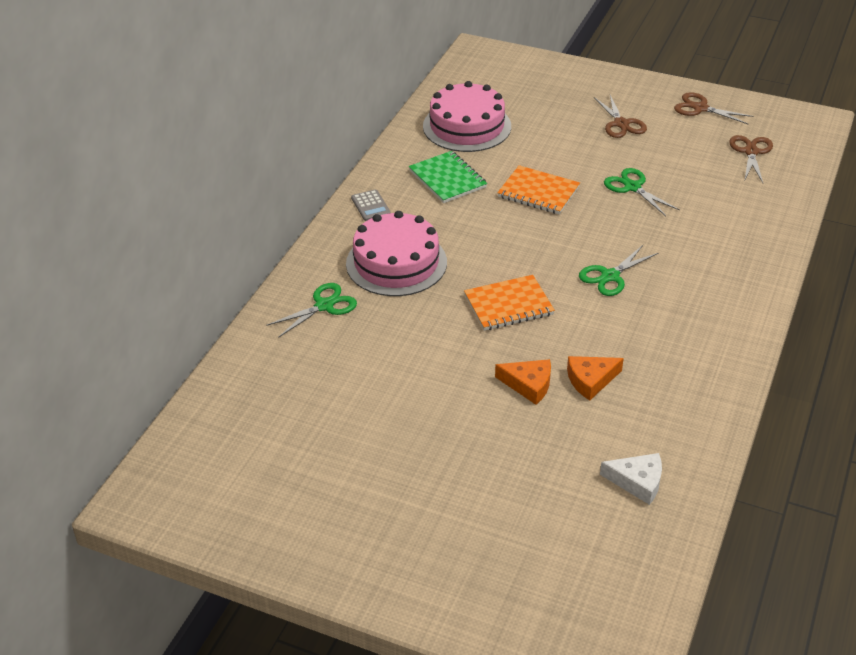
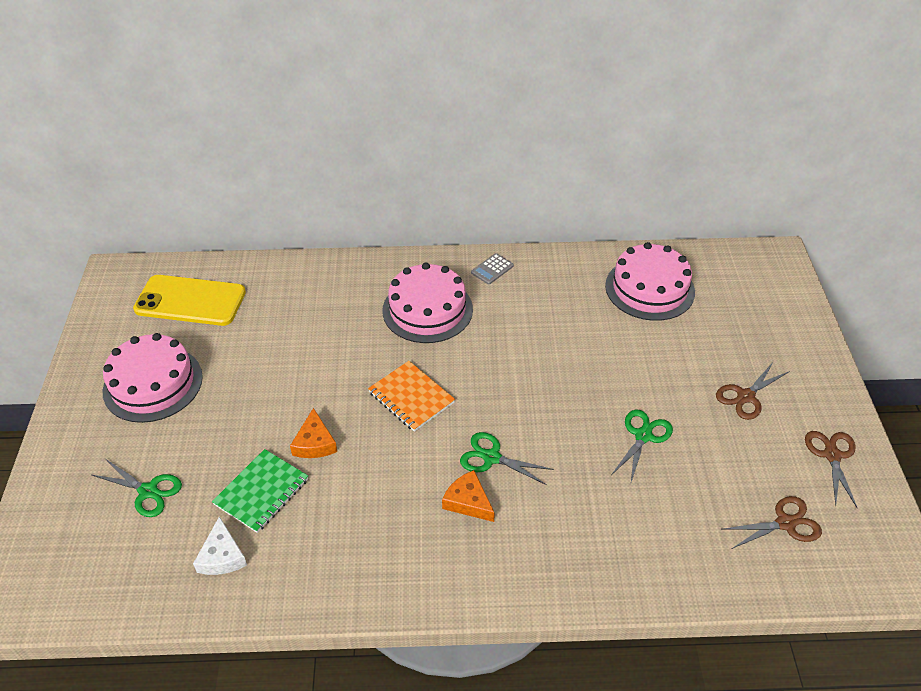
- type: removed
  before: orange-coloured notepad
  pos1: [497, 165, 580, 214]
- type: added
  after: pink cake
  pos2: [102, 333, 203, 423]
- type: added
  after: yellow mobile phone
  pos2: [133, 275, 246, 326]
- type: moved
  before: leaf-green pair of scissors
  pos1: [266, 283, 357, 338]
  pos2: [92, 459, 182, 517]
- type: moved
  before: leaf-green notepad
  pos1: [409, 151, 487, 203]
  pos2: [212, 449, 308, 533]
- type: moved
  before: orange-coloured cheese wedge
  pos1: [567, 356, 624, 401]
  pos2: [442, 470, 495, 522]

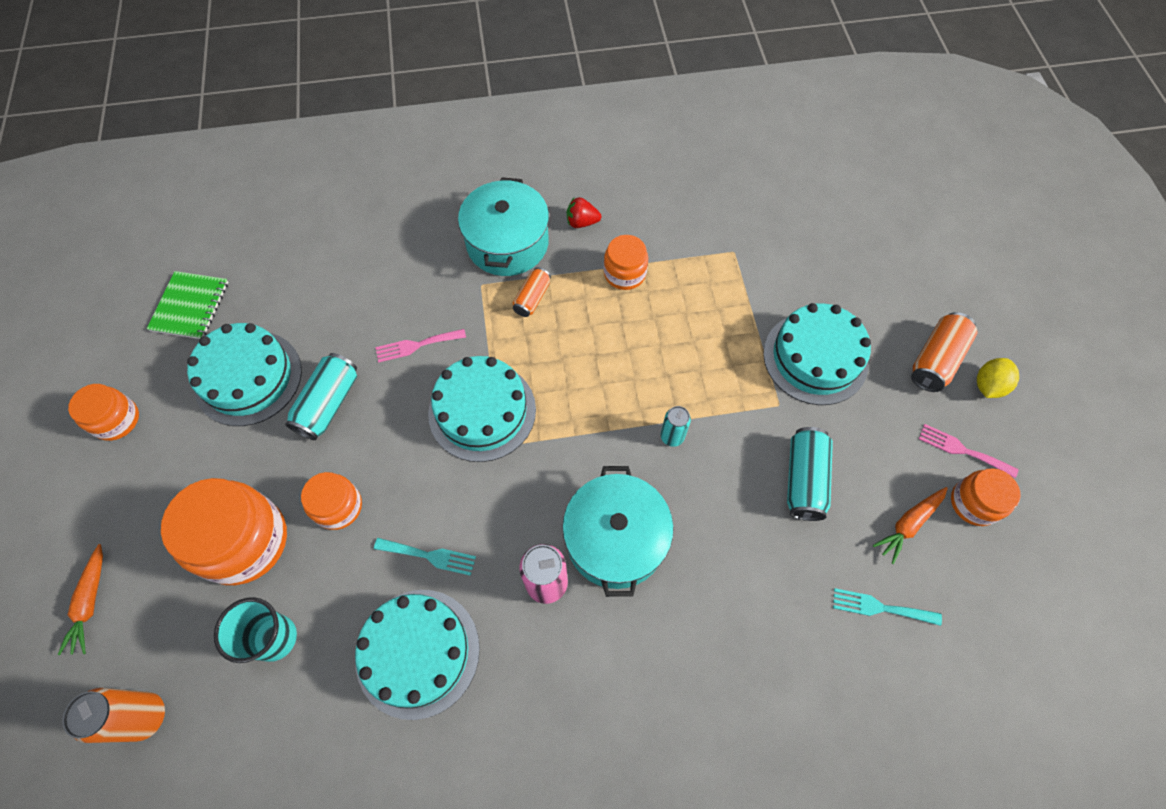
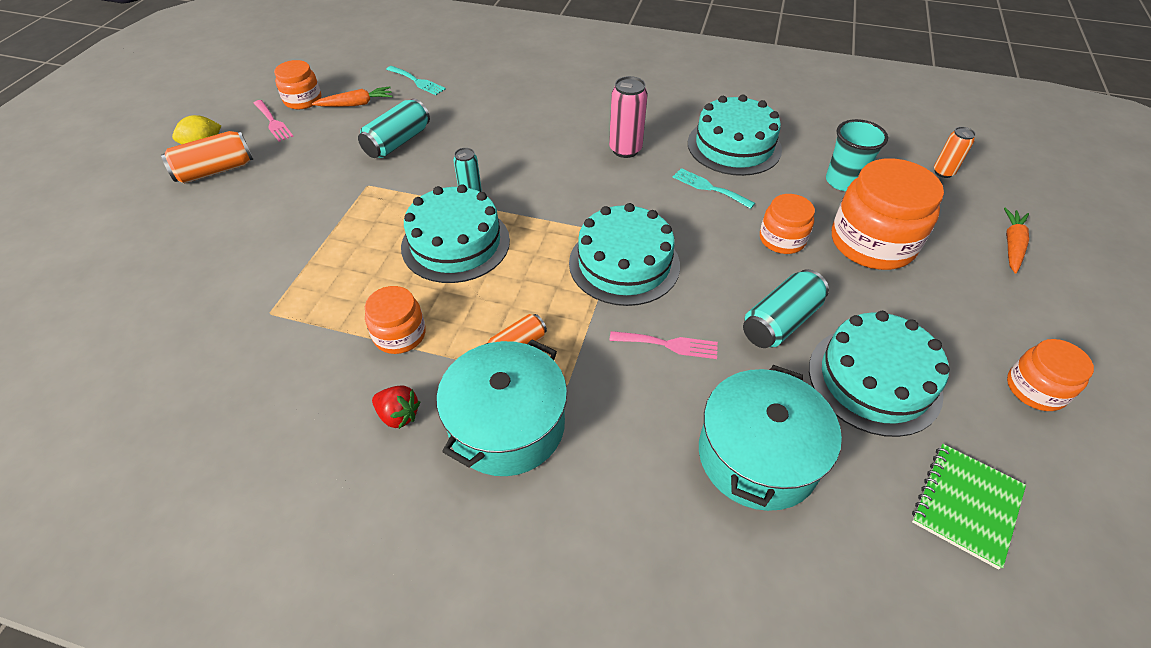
- type: moved
  before: turquoise cooking pot
  pos1: [562, 466, 674, 597]
  pos2: [699, 365, 842, 511]
- type: moved
  before: turquoise cake
  pos1: [763, 303, 871, 405]
  pos2: [401, 184, 510, 283]
- type: resized
  before: orange-coloured tin
  pos1: [62, 688, 165, 743]
  pos2: [934, 127, 976, 178]
  scale: 0.63

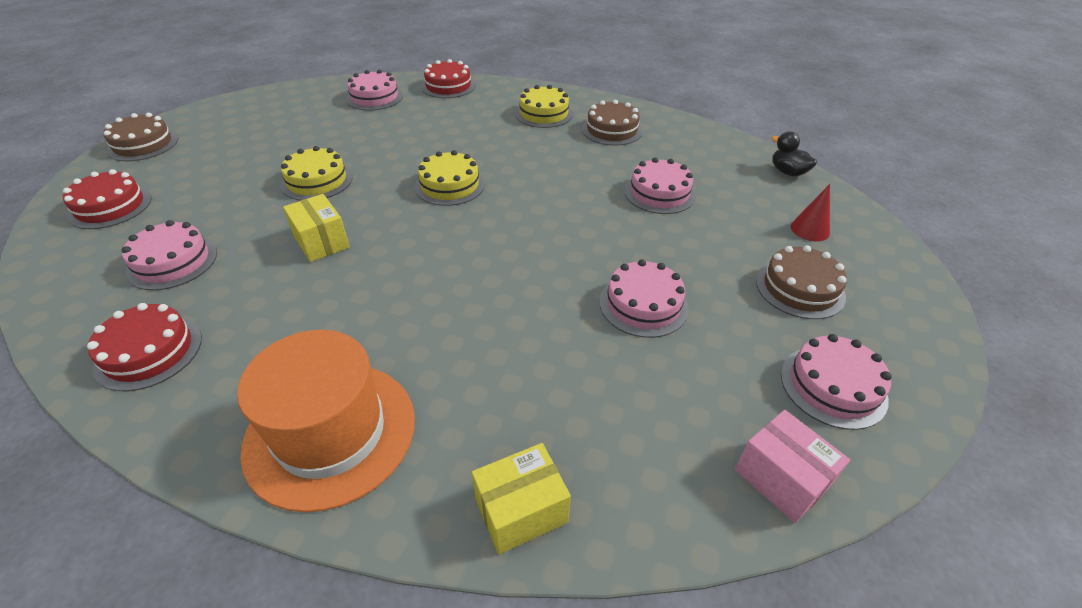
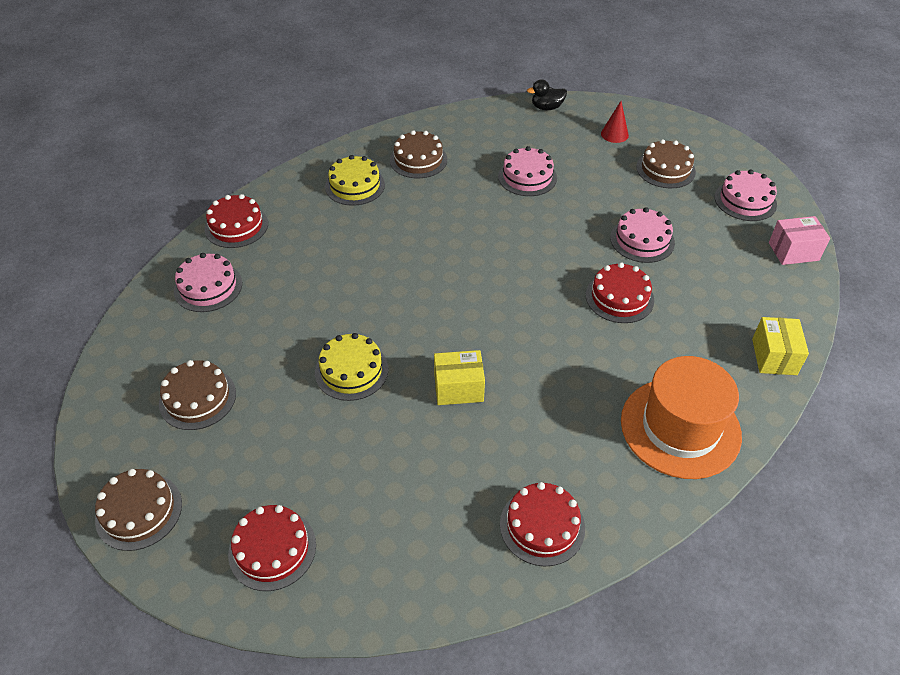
- type: removed
  before: pink cake
  pos1: [122, 220, 217, 290]
- type: removed
  before: yellow cake
  pos1: [415, 150, 485, 206]
- type: added
  after: dark brown cake
  pos2: [159, 360, 236, 430]
- type: added
  after: red cake
  pos2: [586, 262, 654, 323]

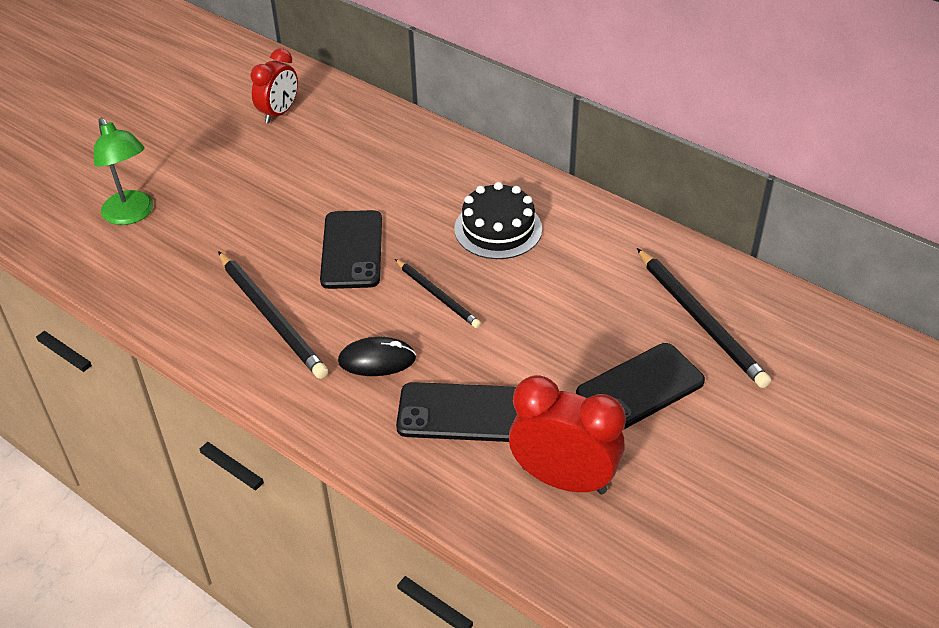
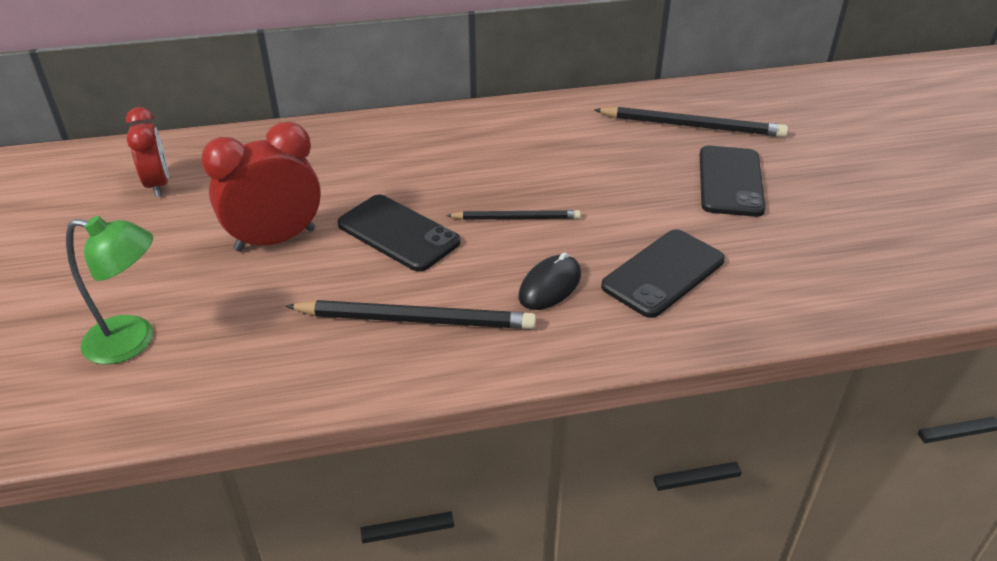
- type: removed
  before: black cake
  pos1: [454, 182, 542, 259]
- type: moved
  before: red alarm clock
  pos1: [509, 375, 626, 494]
  pos2: [201, 122, 321, 252]

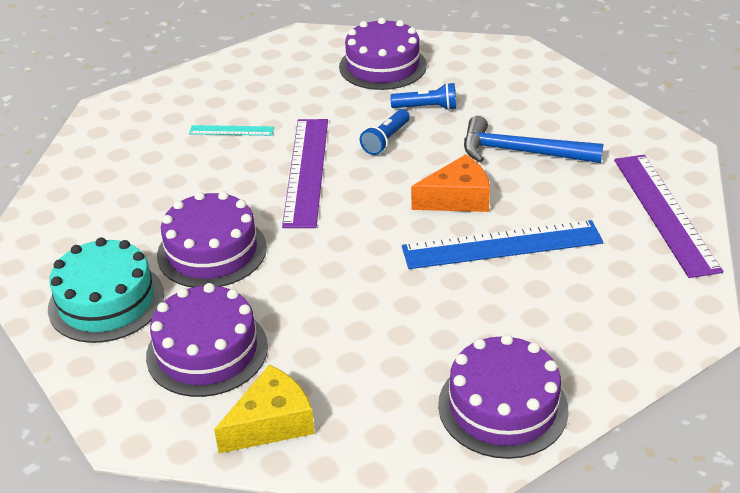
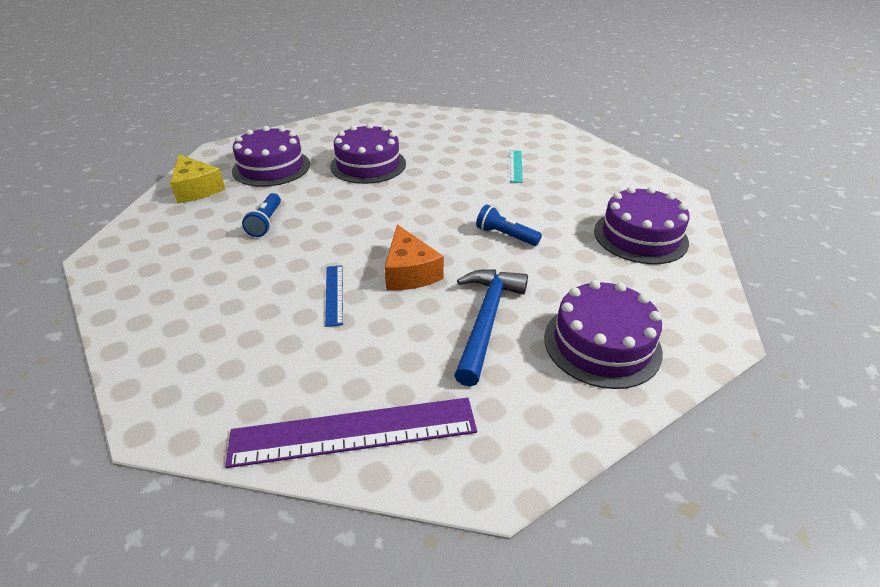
- type: removed
  before: turquoise cake
  pos1: [48, 237, 164, 343]
- type: removed
  before: violet straightedge
  pos1: [282, 119, 328, 228]
- type: moved
  before: cobalt torch
  pos1: [390, 83, 456, 110]
  pos2: [242, 193, 281, 237]
- type: moved
  before: violet cake
  pos1: [438, 334, 569, 459]
  pos2: [544, 280, 663, 389]
- type: resized
  before: cobalt straightedge
  pos1: [402, 220, 603, 269]
  pos2: [325, 265, 343, 327]
  scale: 0.49

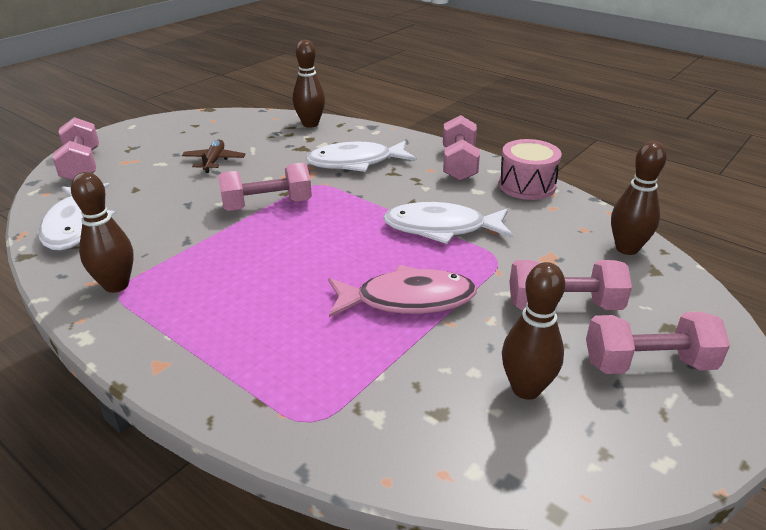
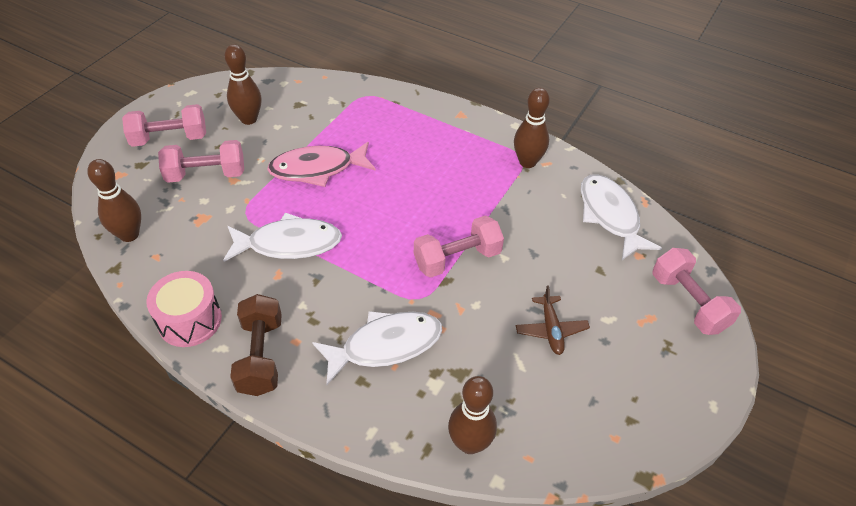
- type: recoloured
  before: pink hand weight
  after: dark brown hand weight
  pos1: [443, 115, 480, 181]
  pos2: [230, 294, 282, 396]

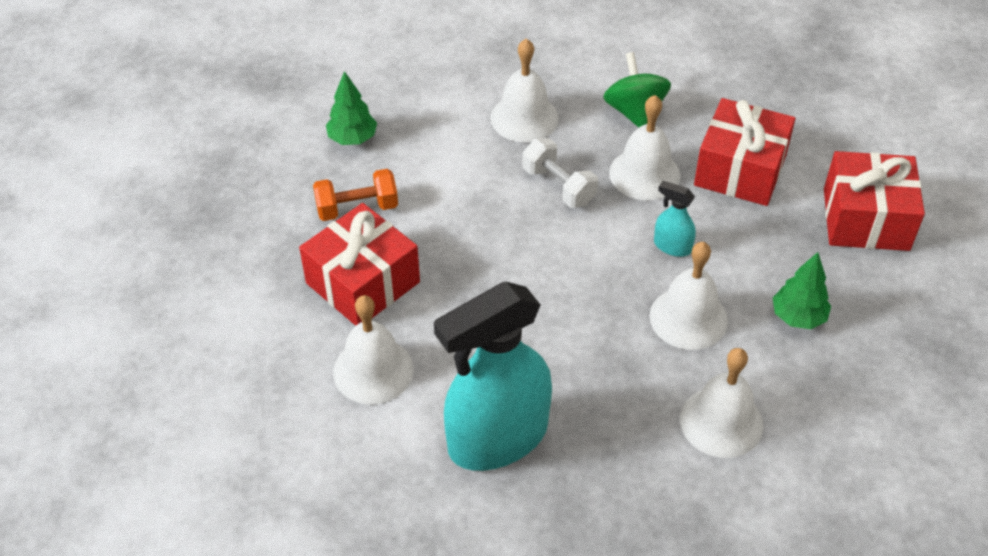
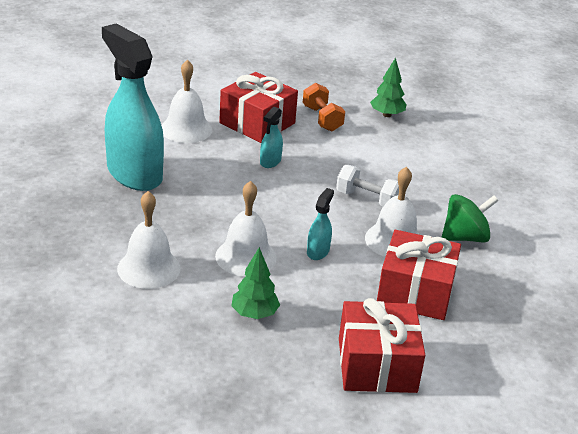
- type: removed
  before: pure white bell
  pos1: [490, 39, 559, 142]
- type: added
  after: turquoise spray bottle
  pos2: [260, 107, 283, 168]
- type: turned
  before: pure white hand weight
  pos1: [522, 138, 598, 208]
  pos2: [336, 165, 399, 206]
  turn: 75

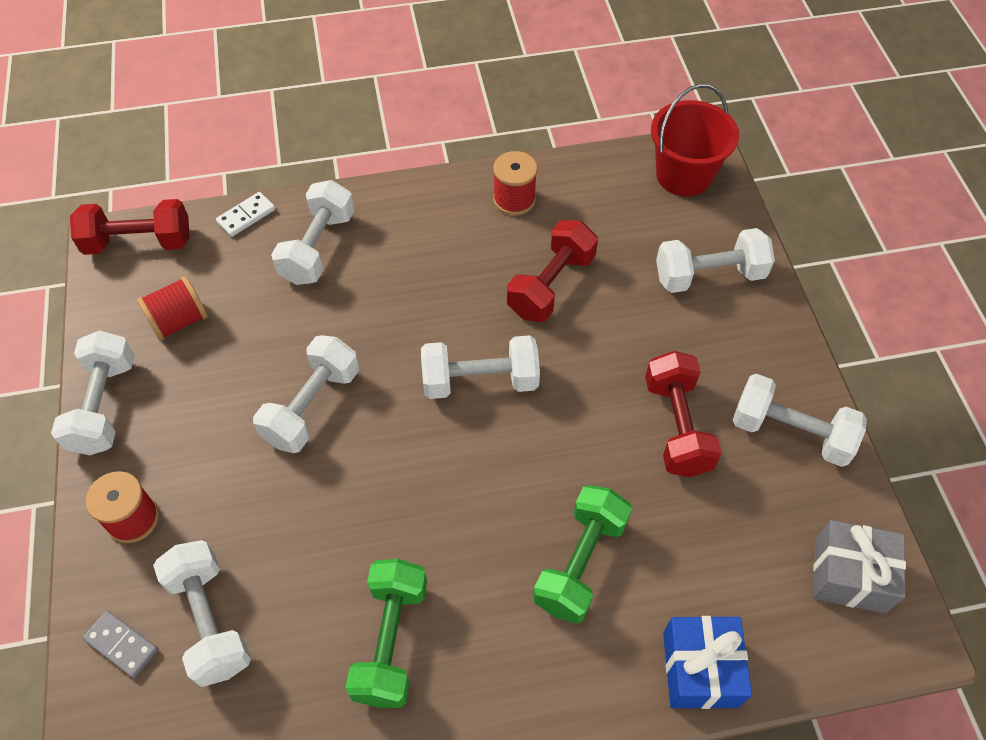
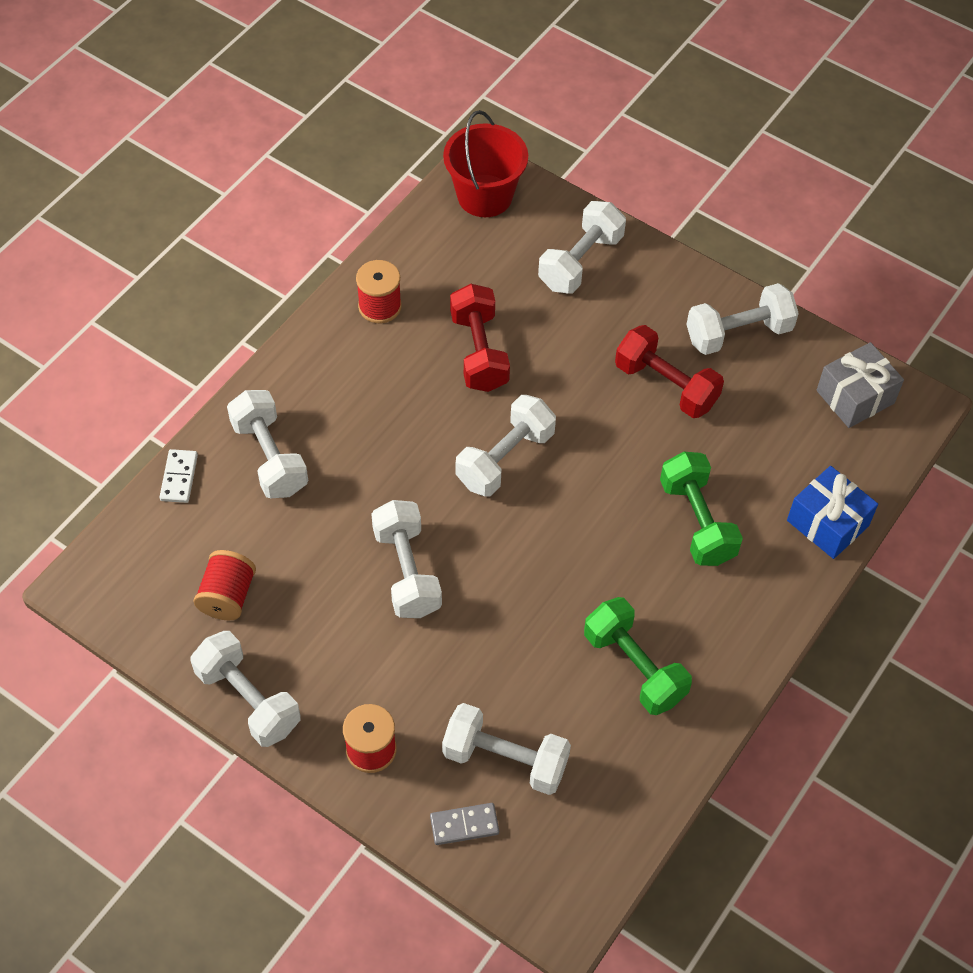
- type: removed
  before: red hand weight
  pos1: [70, 199, 190, 255]

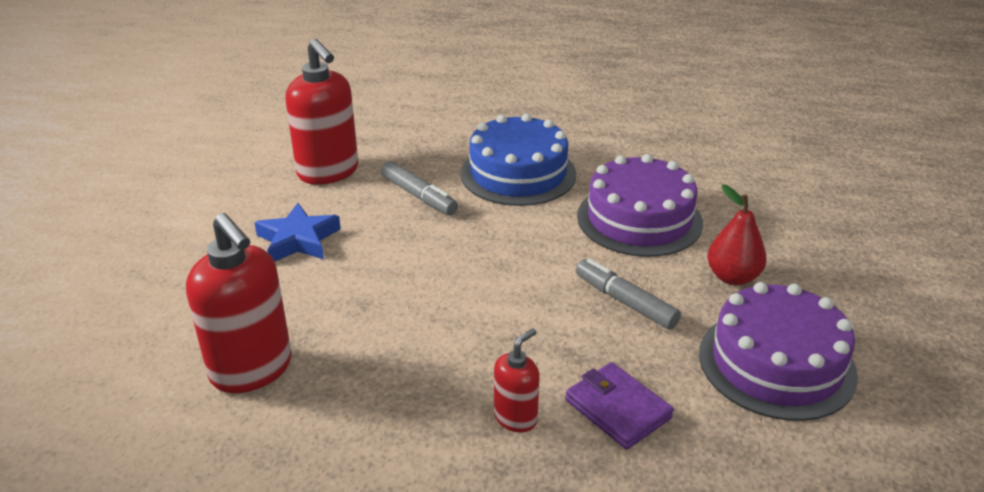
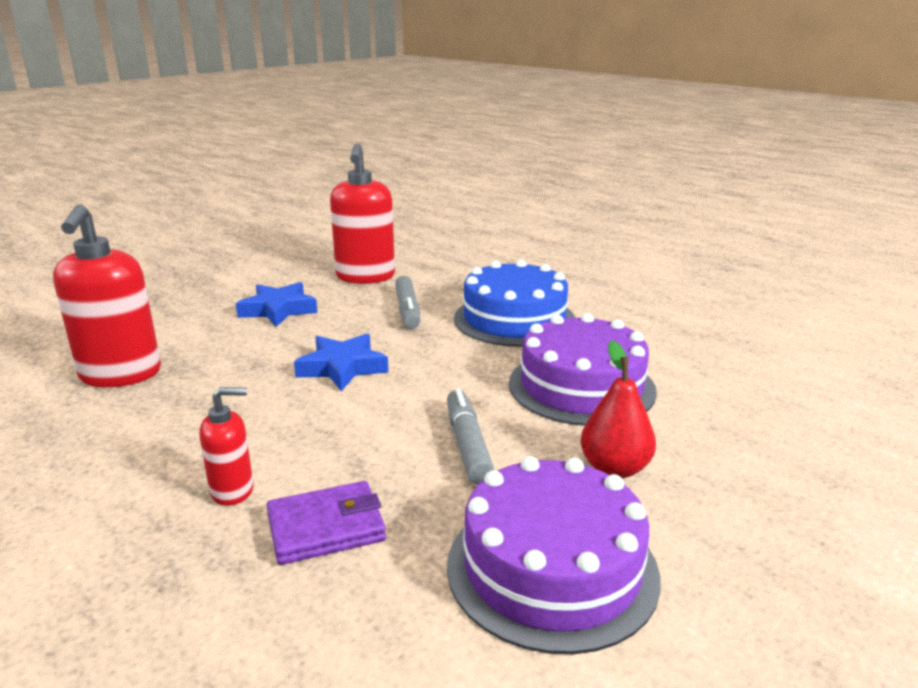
- type: added
  after: cobalt five-pointed star
  pos2: [294, 334, 389, 391]
- type: turned
  before: violet card wallet
  pos1: [565, 362, 674, 450]
  pos2: [267, 481, 386, 565]
  turn: 75

